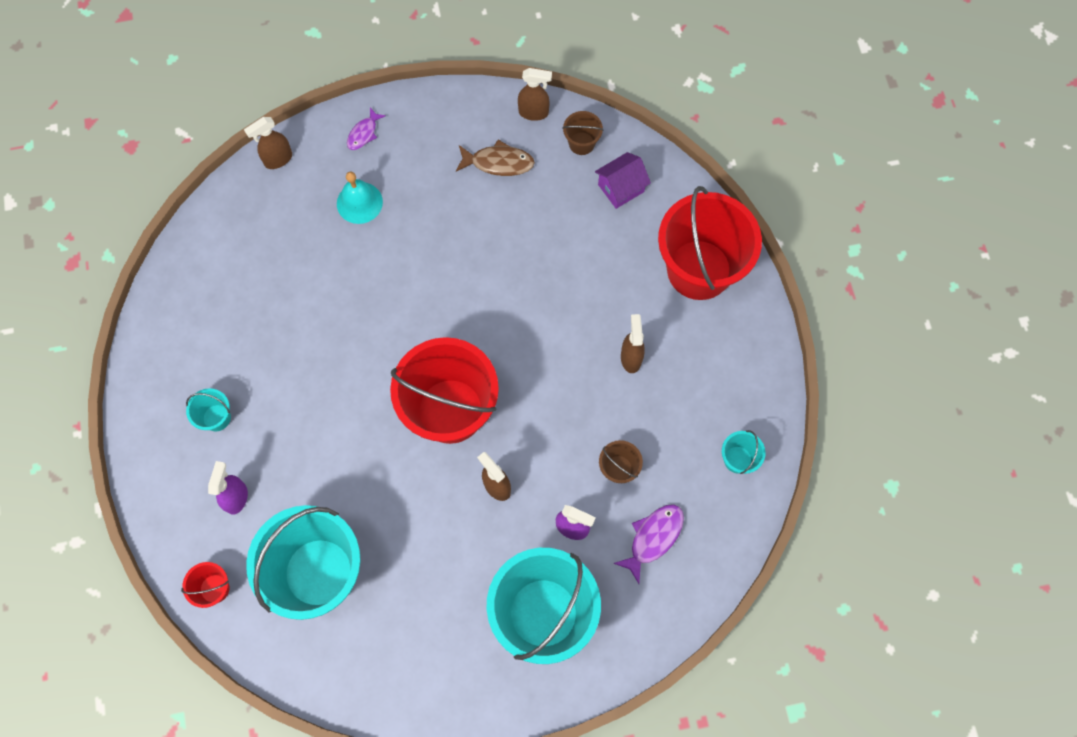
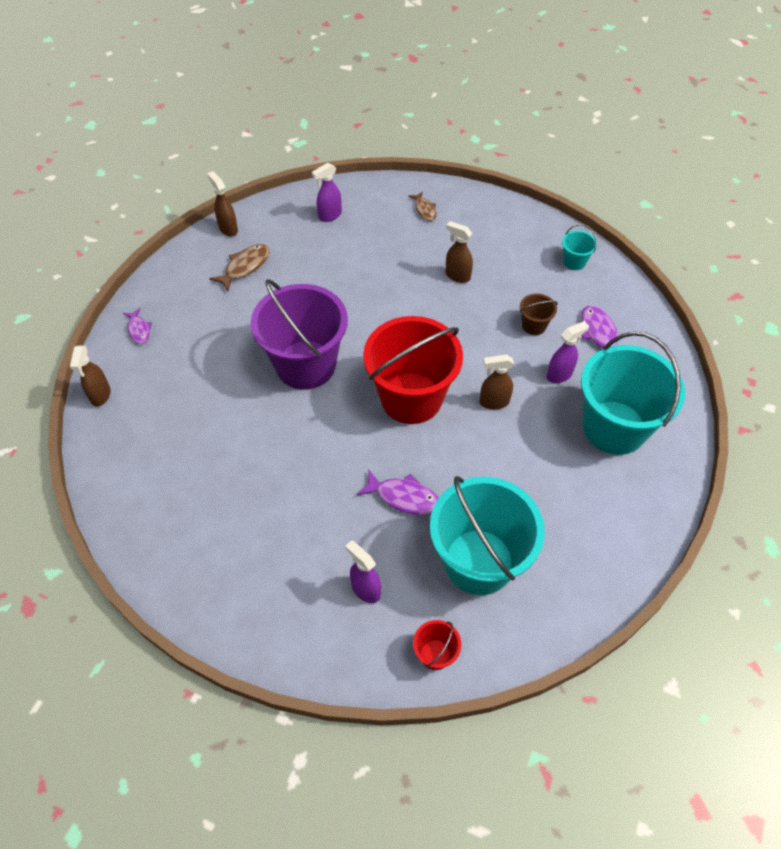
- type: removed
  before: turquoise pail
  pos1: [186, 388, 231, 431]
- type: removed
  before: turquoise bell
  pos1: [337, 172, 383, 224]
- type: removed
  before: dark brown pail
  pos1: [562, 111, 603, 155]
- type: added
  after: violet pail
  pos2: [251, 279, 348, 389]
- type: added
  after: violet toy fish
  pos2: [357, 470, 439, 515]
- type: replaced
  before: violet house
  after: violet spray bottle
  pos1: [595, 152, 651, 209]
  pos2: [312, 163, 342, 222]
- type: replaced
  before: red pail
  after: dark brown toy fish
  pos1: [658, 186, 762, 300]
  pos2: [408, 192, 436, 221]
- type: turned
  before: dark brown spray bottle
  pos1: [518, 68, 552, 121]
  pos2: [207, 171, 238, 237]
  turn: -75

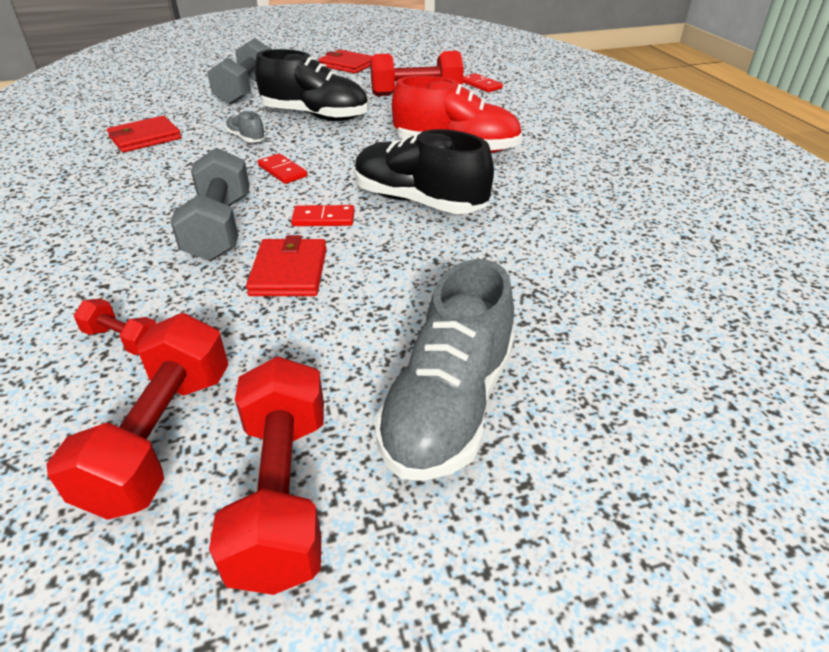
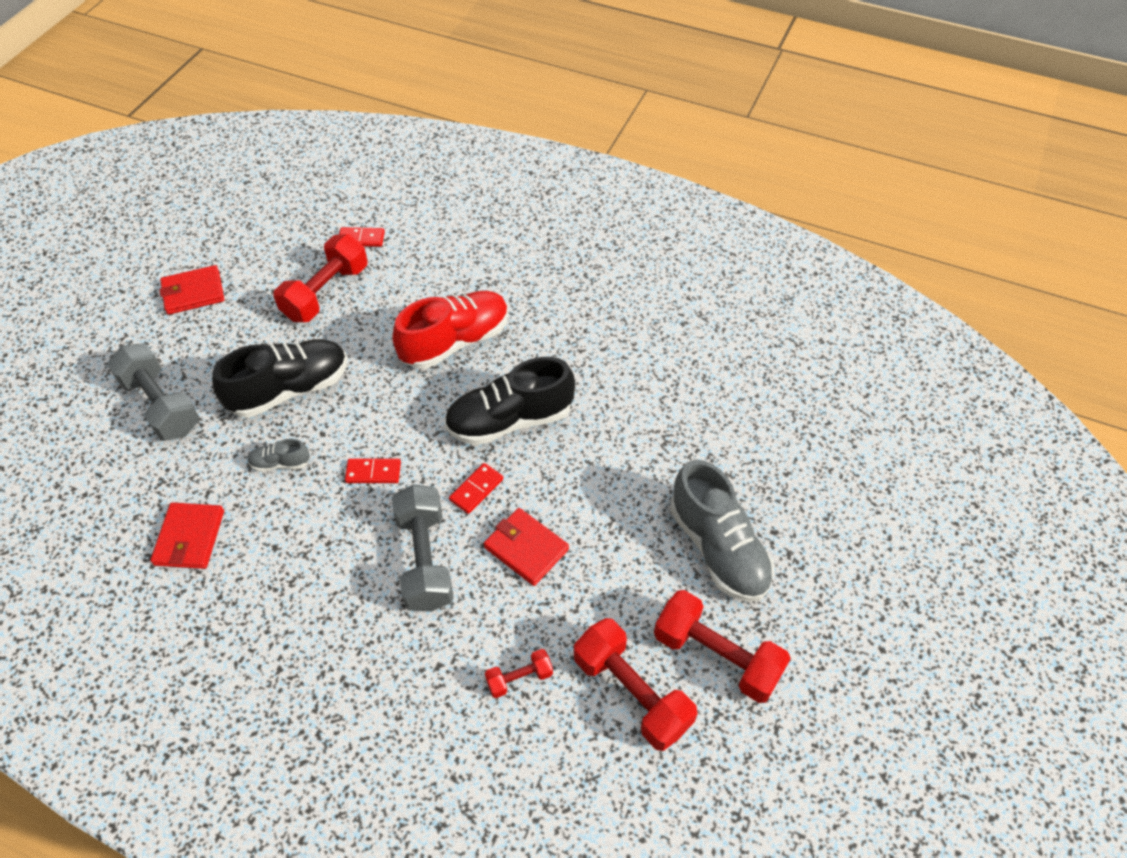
- type: turned
  before: grey hand weight
  pos1: [170, 148, 250, 261]
  pos2: [392, 484, 454, 612]
  turn: 45

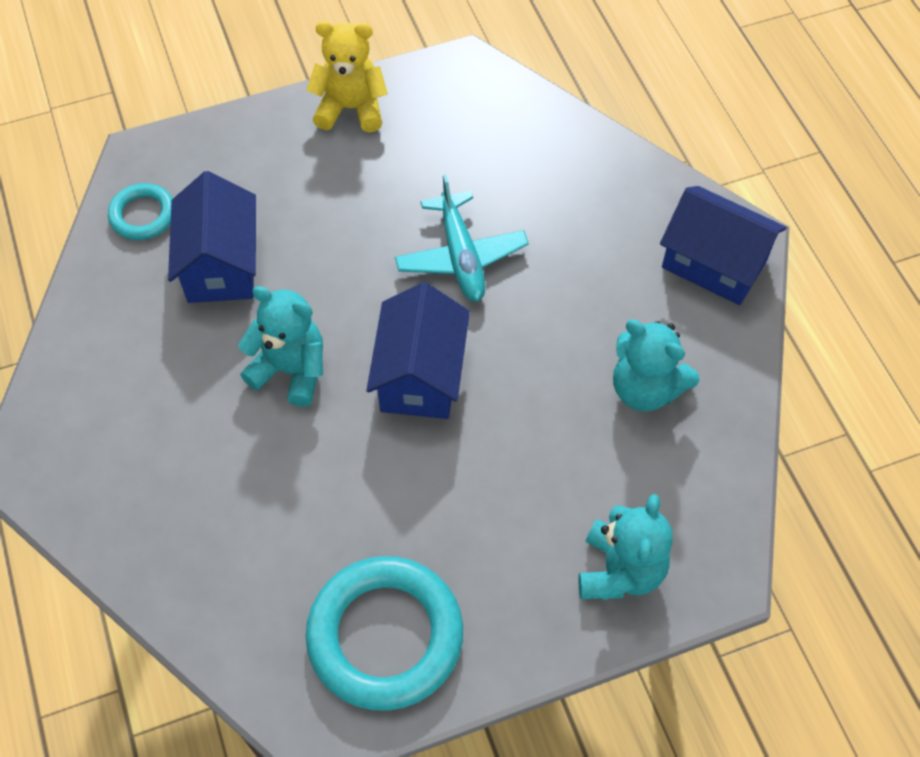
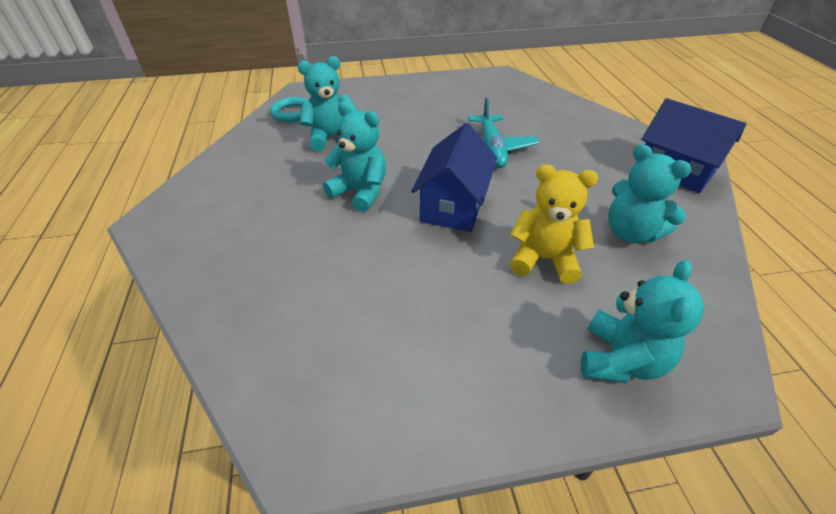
- type: removed
  before: turquoise torus
  pos1: [306, 556, 463, 711]
- type: moved
  before: yellow teddy
  pos1: [307, 21, 388, 132]
  pos2: [510, 164, 598, 284]
- type: replaced
  before: cobalt house
  after: turquoise teddy
  pos1: [168, 171, 256, 303]
  pos2: [298, 56, 357, 152]

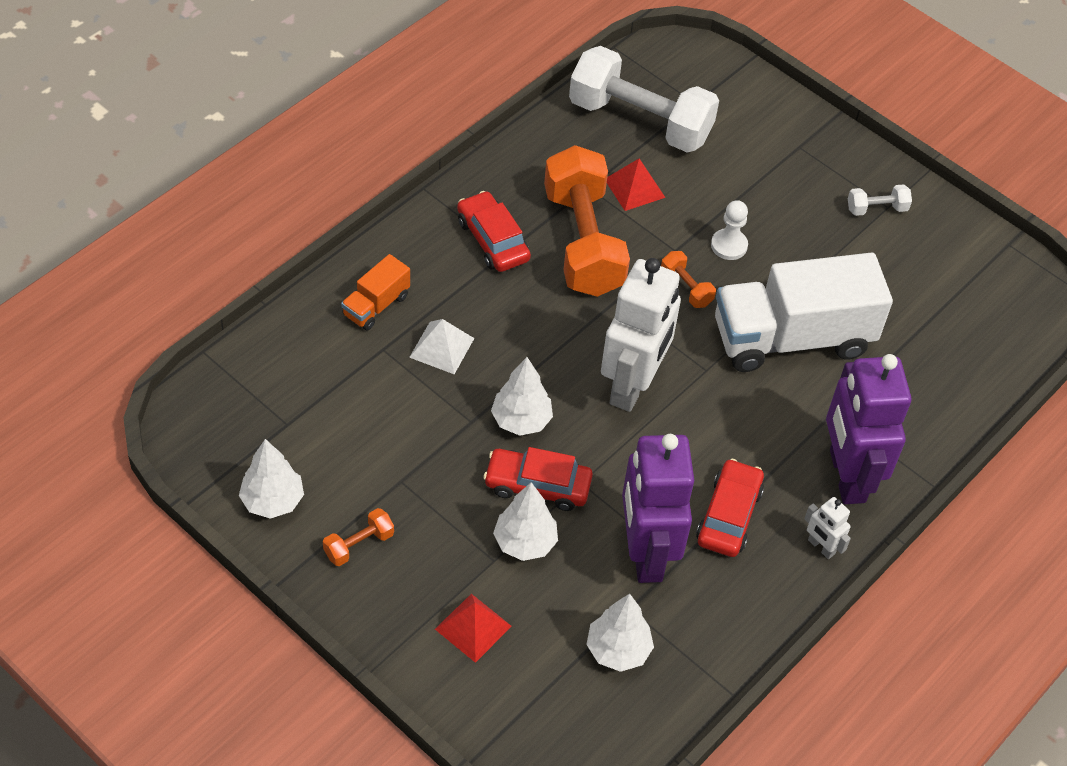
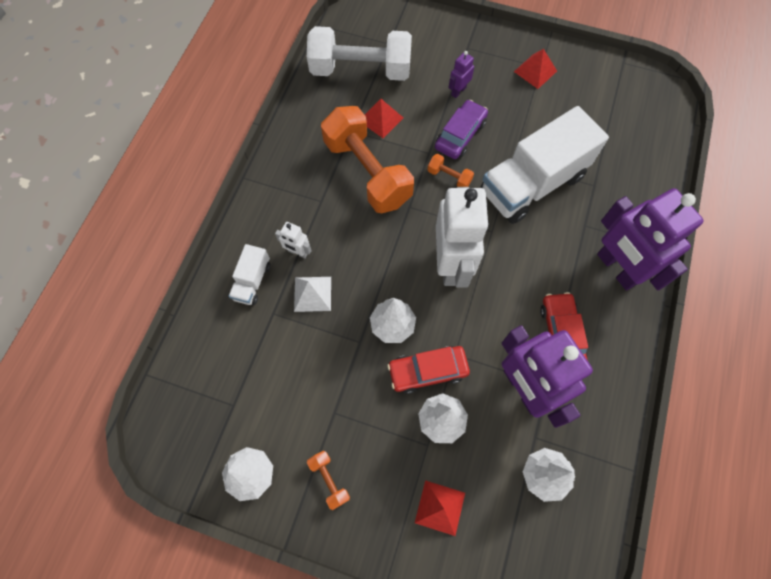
- type: removed
  before: red toy car
  pos1: [457, 191, 531, 272]
- type: added
  after: violet robot figure
  pos2: [449, 51, 474, 98]
- type: moved
  before: pure white robot figure
  pos1: [804, 497, 851, 559]
  pos2: [275, 222, 312, 259]
- type: replaced
  before: pure white chess pawn
  after: violet toy car
  pos1: [711, 200, 748, 260]
  pos2: [435, 100, 488, 159]
- type: replaced
  before: pure white hand weight
  after: red solid pyramid
  pos1: [848, 184, 912, 216]
  pos2: [514, 49, 557, 89]
- type: recoloured
  before: orange-coloured lorry
  after: pure white lorry
  pos1: [341, 254, 410, 330]
  pos2: [229, 244, 270, 305]
- type: turned
  before: orange-coloured hand weight
  pos1: [323, 508, 394, 566]
  pos2: [307, 451, 350, 510]
  turn: -60

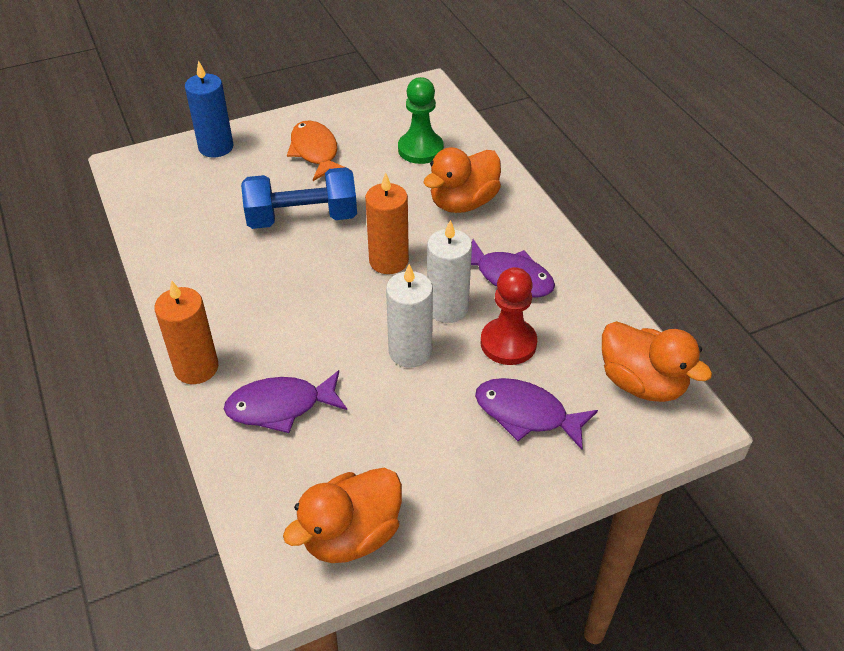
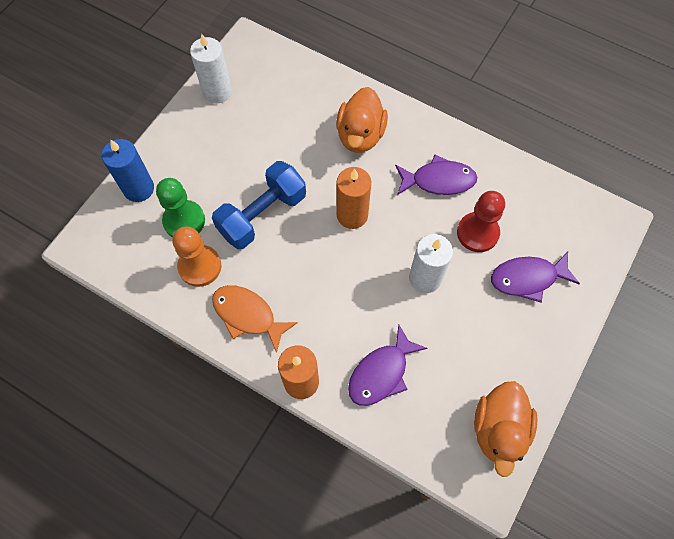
- type: removed
  before: orange-coloured toy duck
  pos1: [602, 321, 712, 402]
- type: added
  after: orange-coloured chess pawn
  pos2: [173, 226, 221, 287]
- type: moved
  before: orange-coloured toy fish
  pos1: [287, 120, 349, 181]
  pos2: [212, 285, 298, 353]
- type: moved
  before: leaf-green chess pawn
  pos1: [398, 77, 444, 164]
  pos2: [156, 178, 205, 237]
- type: moved
  before: pure white wax candle
  pos1: [427, 220, 472, 323]
  pos2: [190, 34, 232, 103]

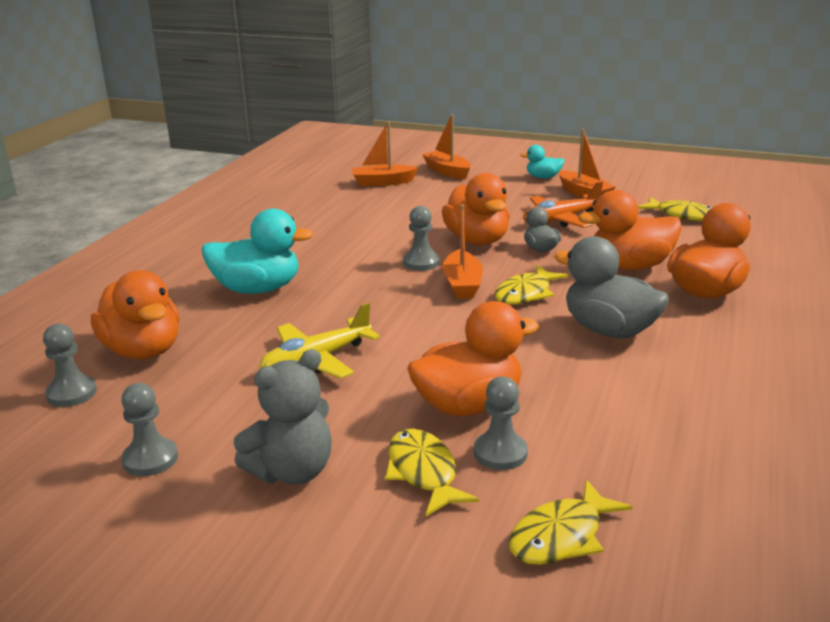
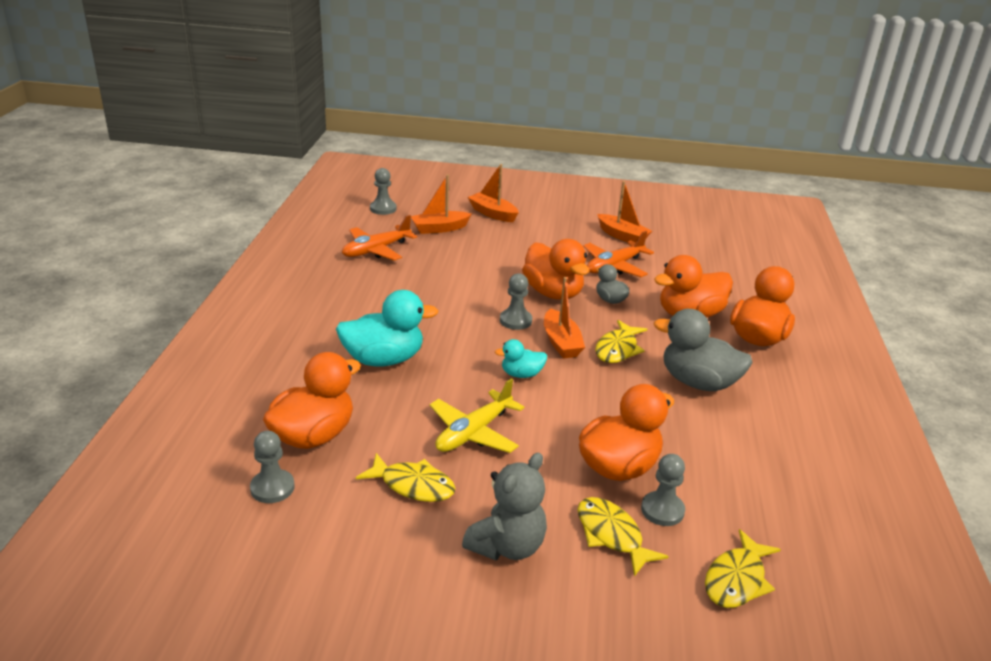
- type: added
  after: orange-coloured toy plane
  pos2: [342, 215, 417, 261]
- type: moved
  before: grey chess pawn
  pos1: [121, 383, 178, 476]
  pos2: [370, 168, 397, 215]
- type: moved
  before: turquoise toy duck
  pos1: [520, 145, 565, 179]
  pos2: [495, 339, 547, 378]
- type: moved
  before: yellow toy fish
  pos1: [638, 197, 711, 221]
  pos2: [356, 453, 456, 502]
- type: turned
  before: orange-coloured toy duck
  pos1: [91, 270, 179, 359]
  pos2: [263, 352, 361, 449]
  turn: -90

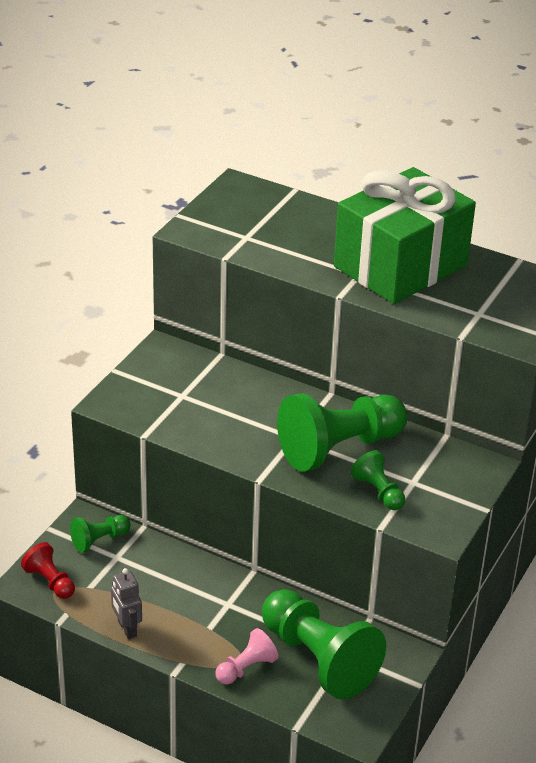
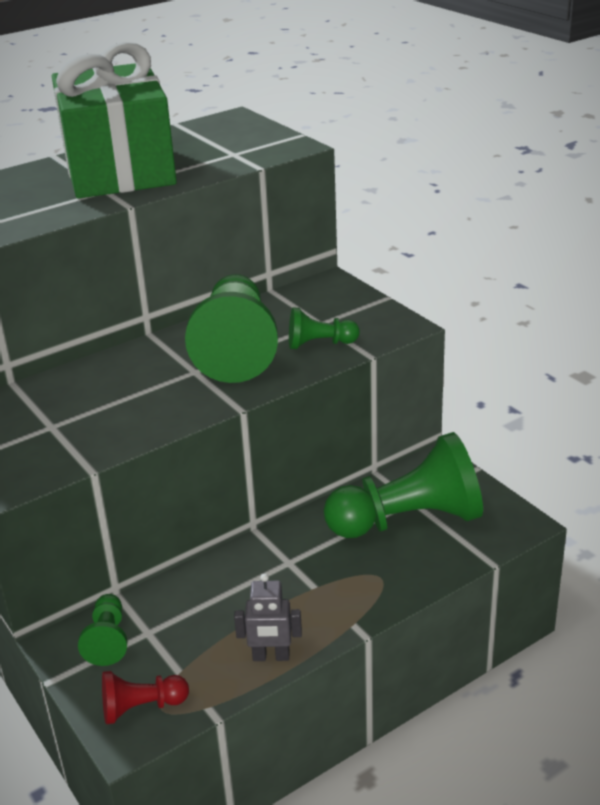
- type: removed
  before: pink chess pawn
  pos1: [215, 628, 279, 684]

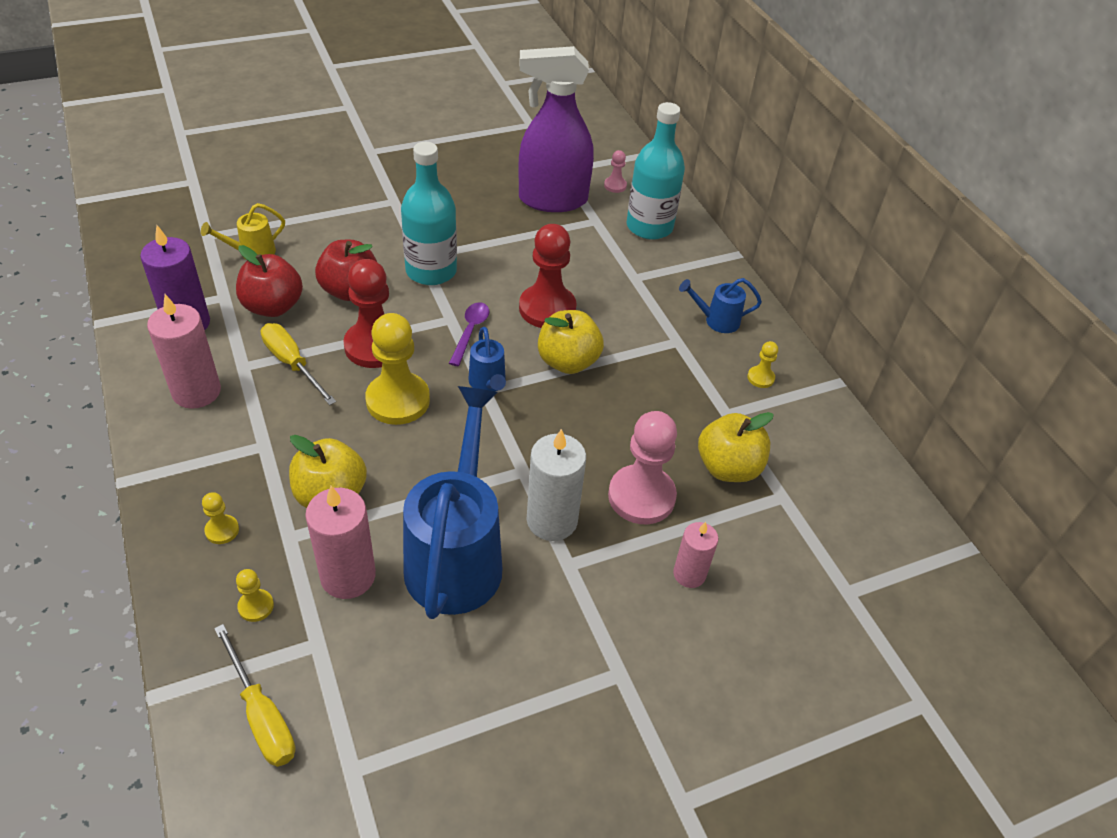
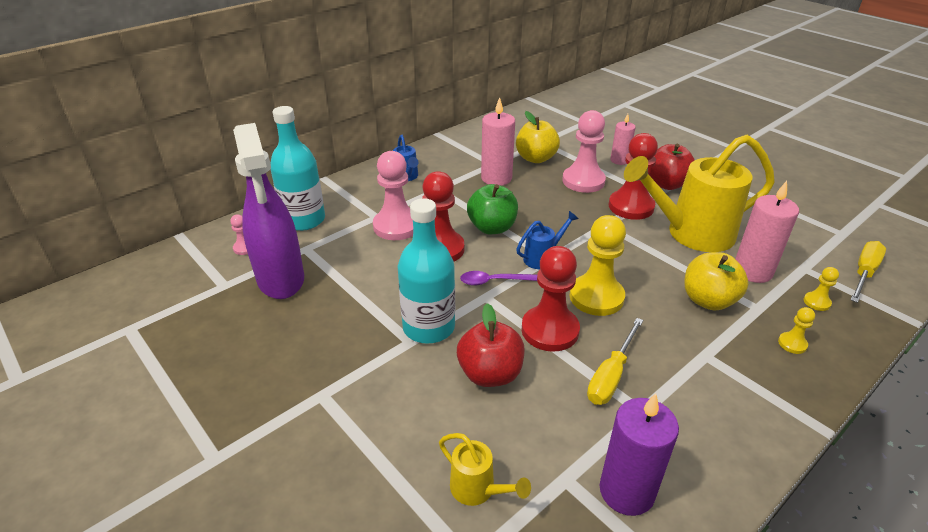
- type: removed
  before: yellow chess pawn
  pos1: [747, 341, 778, 388]
- type: added
  after: pink chess pawn
  pos2: [373, 151, 413, 240]
- type: moved
  before: pink wax candle
  pos1: [147, 294, 221, 409]
  pos2: [481, 97, 515, 186]
- type: moved
  before: red apple
  pos1: [236, 245, 303, 317]
  pos2: [648, 144, 695, 190]
- type: replaced
  before: pure white wax candle
  after: red chess pawn
  pos1: [527, 429, 586, 541]
  pos2: [609, 133, 658, 220]
- type: recoloured
  before: cobalt sprinkling can
  after: yellow sprinkling can
  pos1: [403, 386, 502, 619]
  pos2: [624, 135, 775, 252]
- type: recoloured
  before: yellow apple
  after: leaf-green apple
  pos1: [538, 310, 604, 374]
  pos2: [467, 184, 518, 234]

